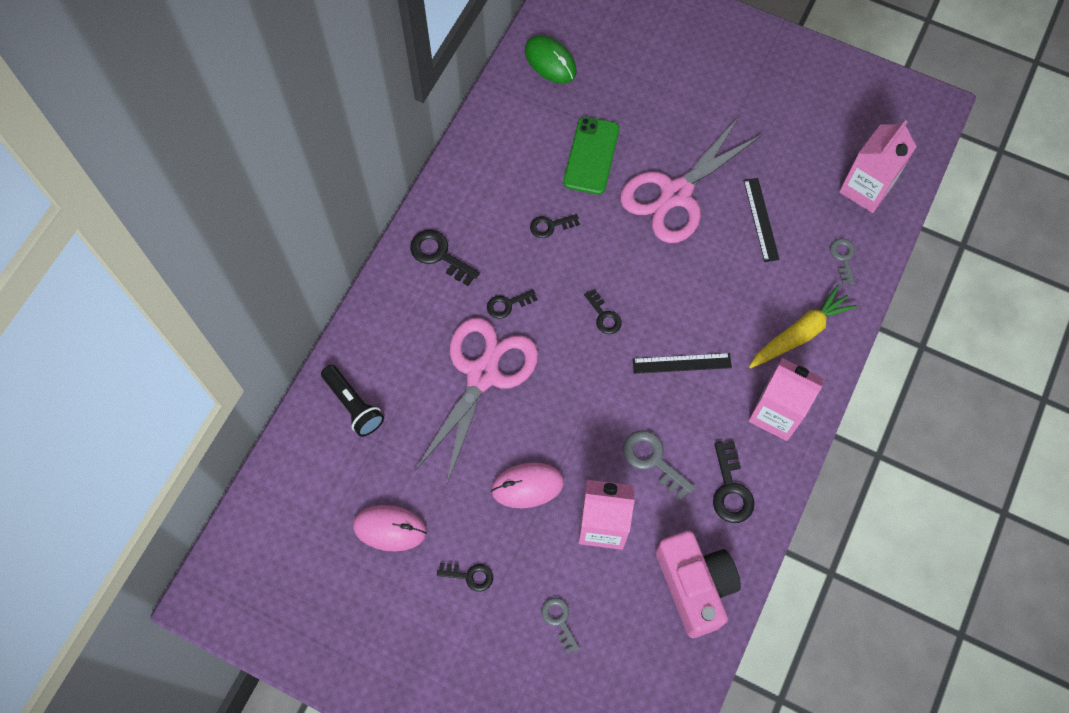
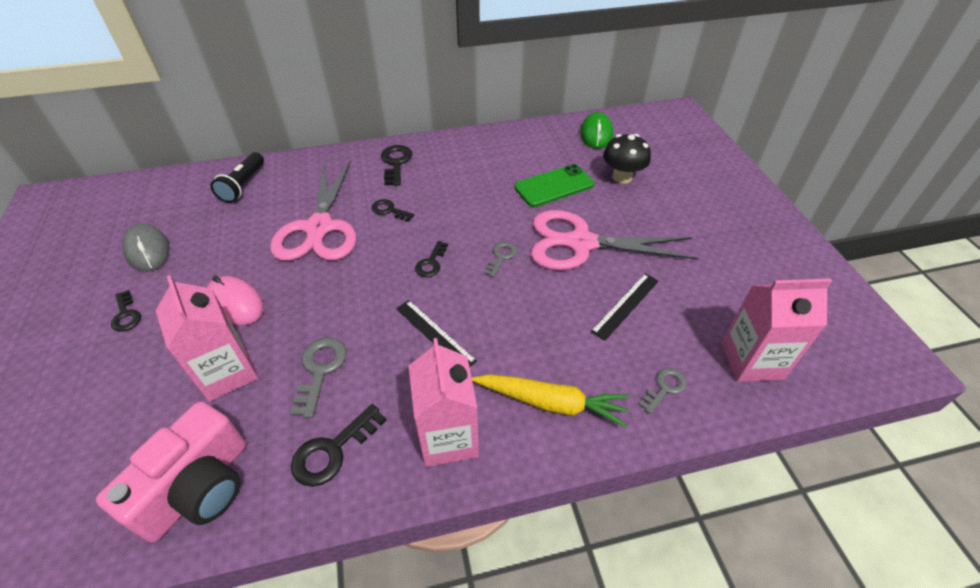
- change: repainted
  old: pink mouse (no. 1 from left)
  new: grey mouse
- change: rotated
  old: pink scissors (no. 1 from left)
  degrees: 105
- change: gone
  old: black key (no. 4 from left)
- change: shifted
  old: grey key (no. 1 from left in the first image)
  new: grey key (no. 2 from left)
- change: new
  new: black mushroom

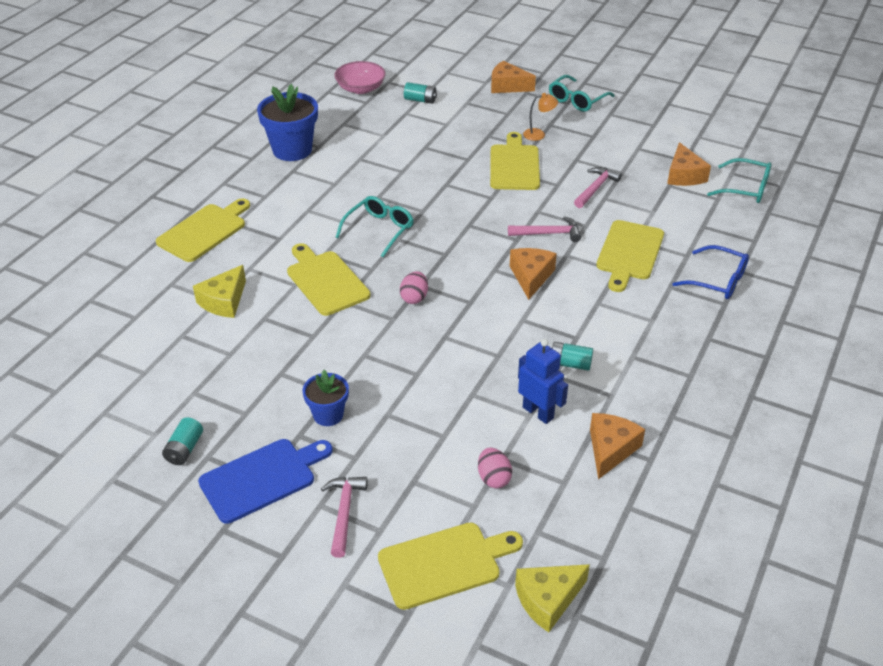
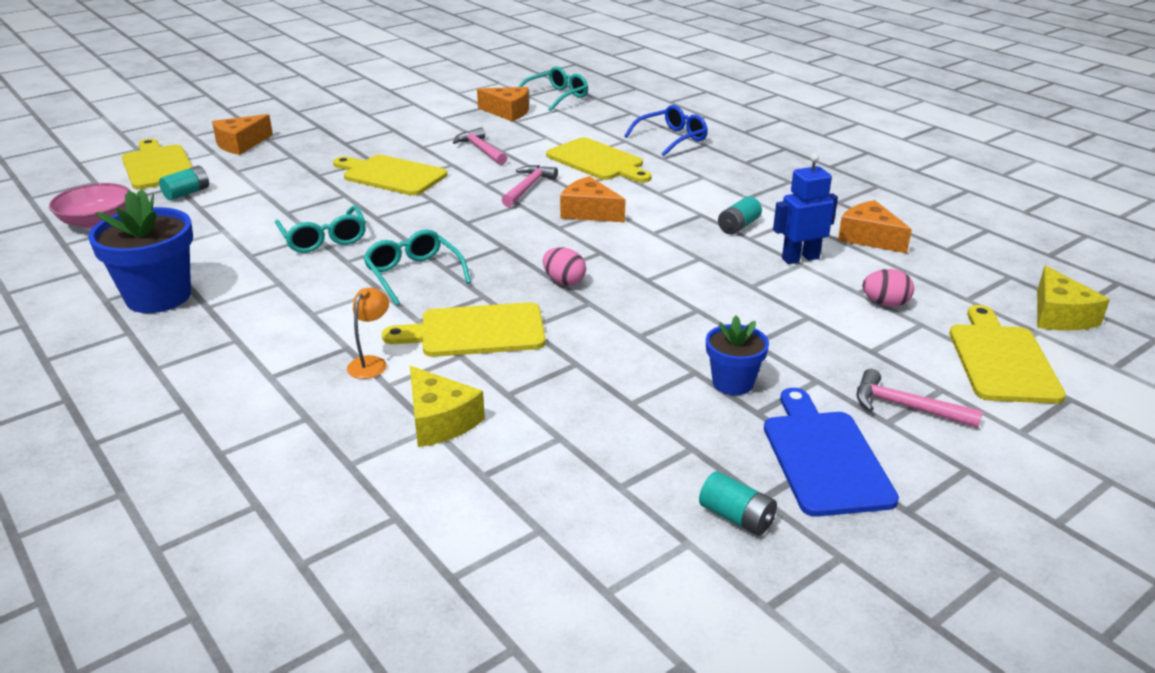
- change: shifted
  old: yellow cutting board (no. 1 from left)
- change: shifted
  old: orange lamp
- change: shifted
  old: turquoise glasses (no. 2 from left in the first image)
  new: turquoise glasses (no. 1 from left)

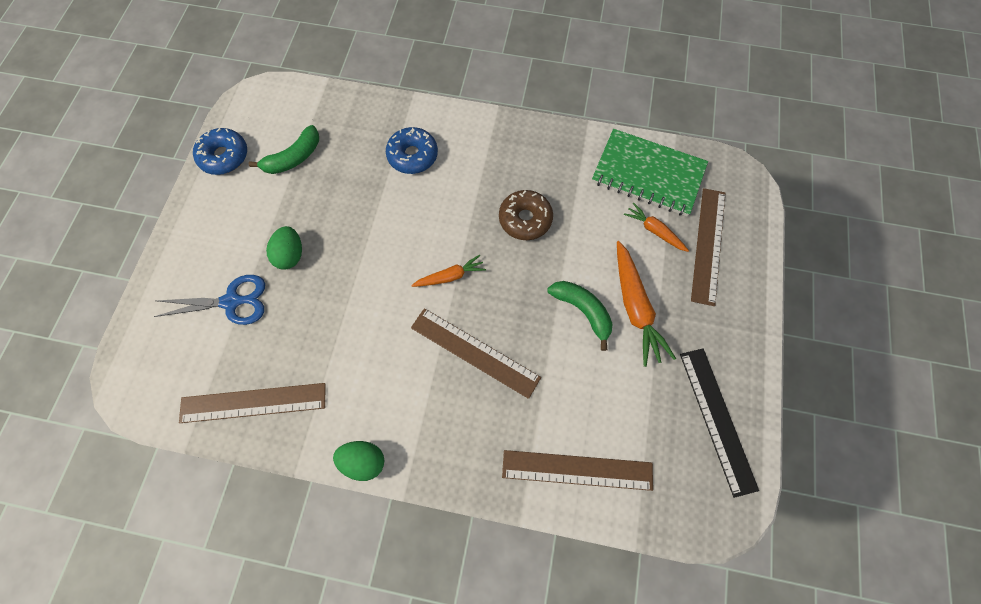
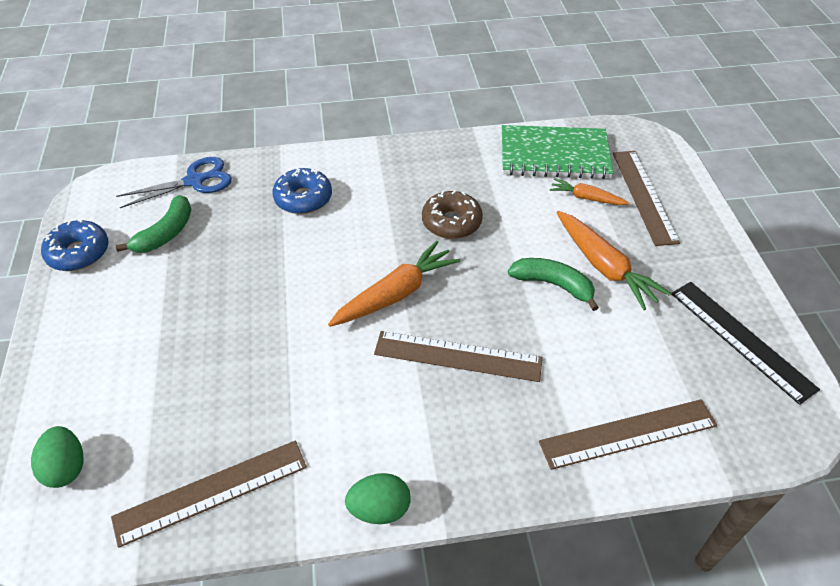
- change: shifted
  old: blue scissors
- change: shifted
  old: green egg (no. 1 from left)
- change: scaled
  old: orange carrot (no. 1 from left)
  factor: 1.72

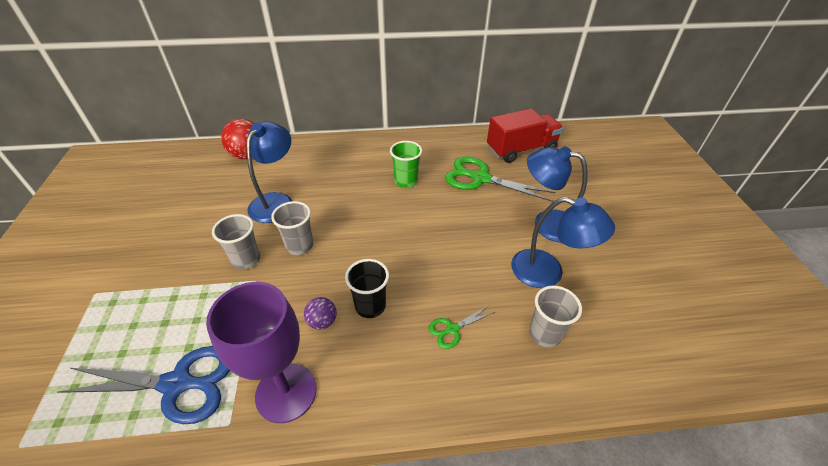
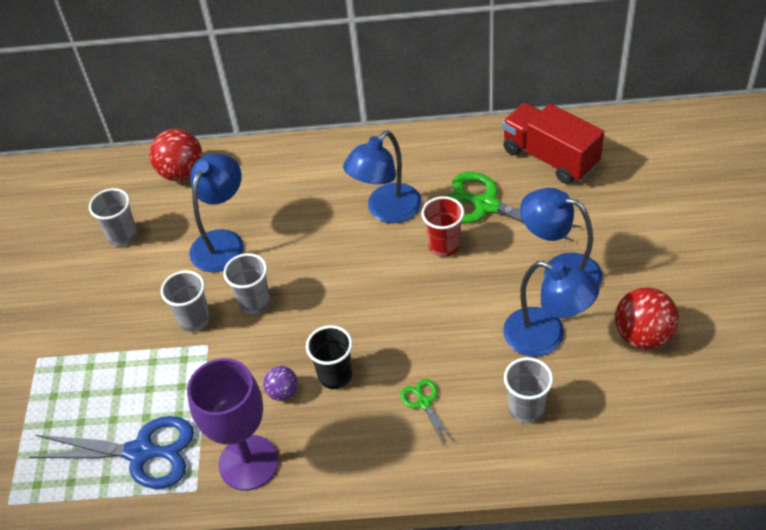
- change: swapped
  old: green cup
  new: blue lamp (no. 2 from left)
- change: rotated
  old: green scissors (no. 1 from left)
  degrees: 90
- change: rotated
  old: red truck
  degrees: -120
- change: new
  new: grey cup (no. 1 from left)
- change: new
  new: red cup
- change: new
  new: red ball (no. 2 from left)

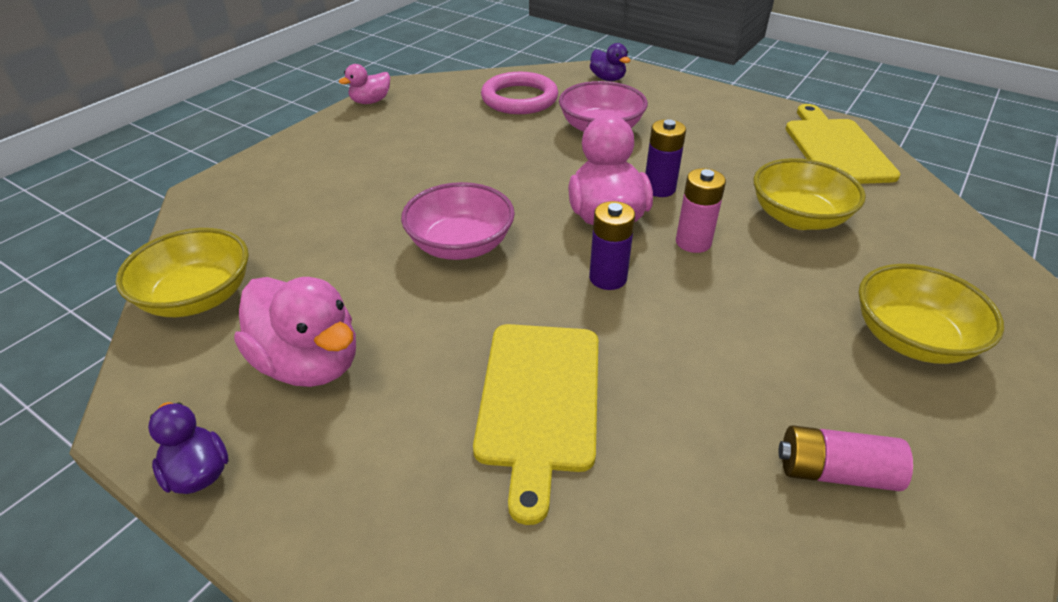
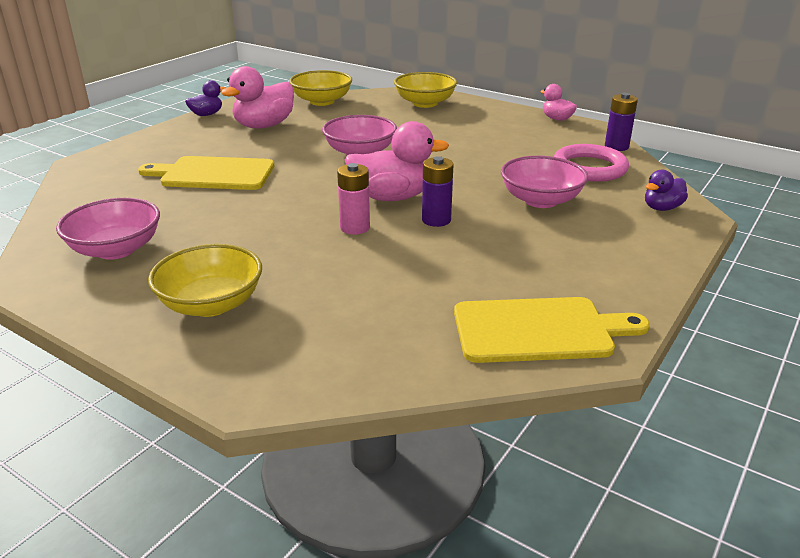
- change: shifted
  old: purple battery (no. 1 from left in the first image)
  new: purple battery (no. 2 from left)
- change: shifted
  old: yellow bowl (no. 2 from left in the first image)
  new: yellow bowl (no. 3 from left)
- change: swapped
  old: pink battery (no. 2 from left)
  new: pink bowl (no. 1 from left)

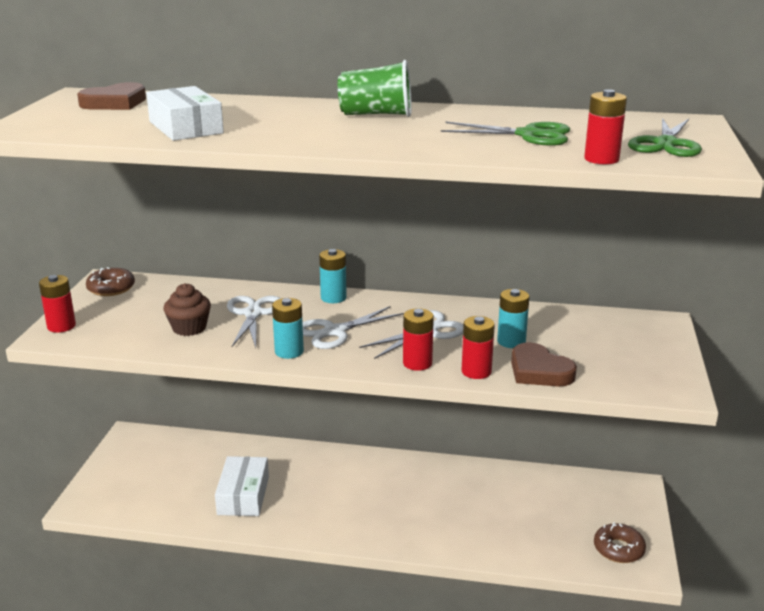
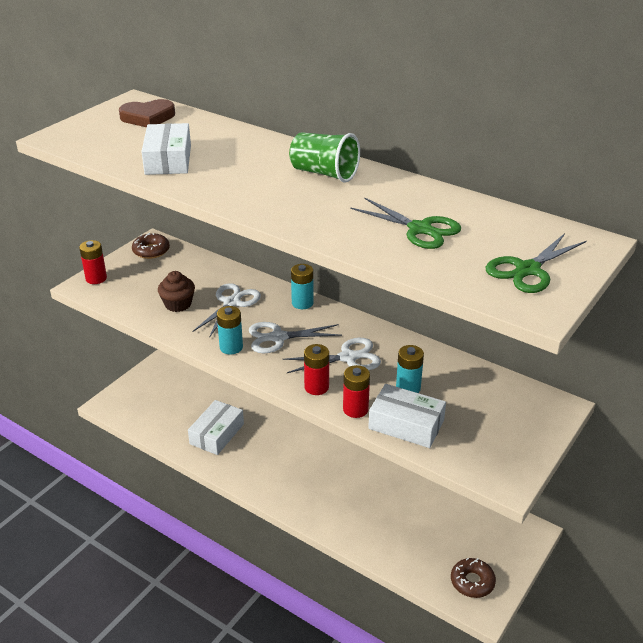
- change: swapped
  old: brown heart (no. 2 from left)
  new: white box (no. 3 from left)
- change: gone
  old: red battery (no. 4 from left)

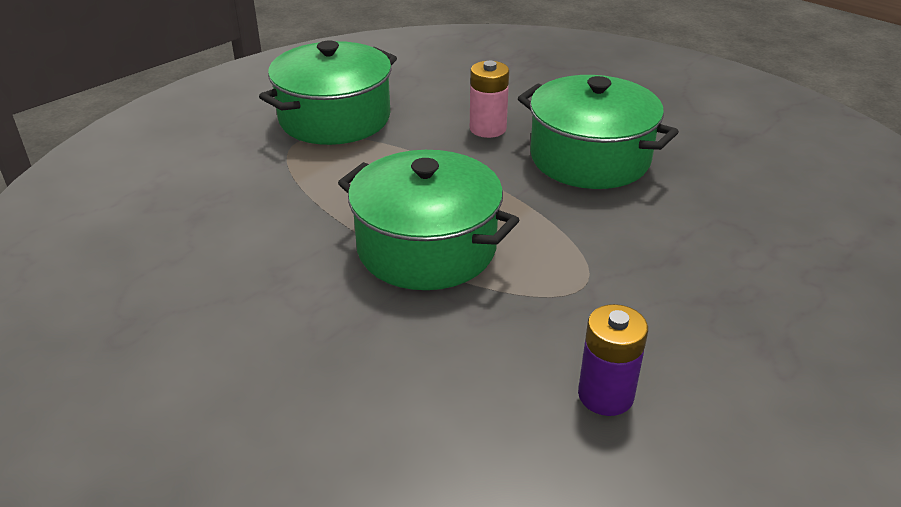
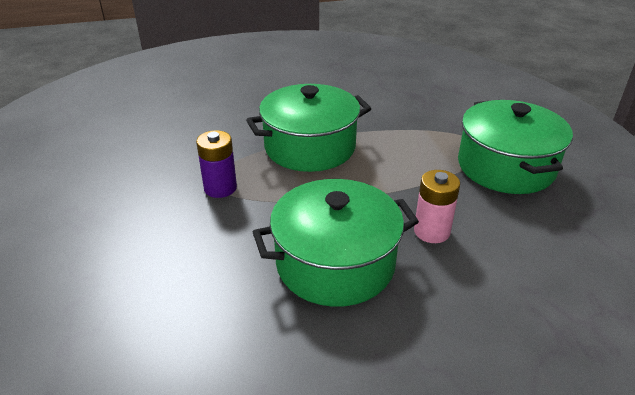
- change: shifted
  old: purple battery

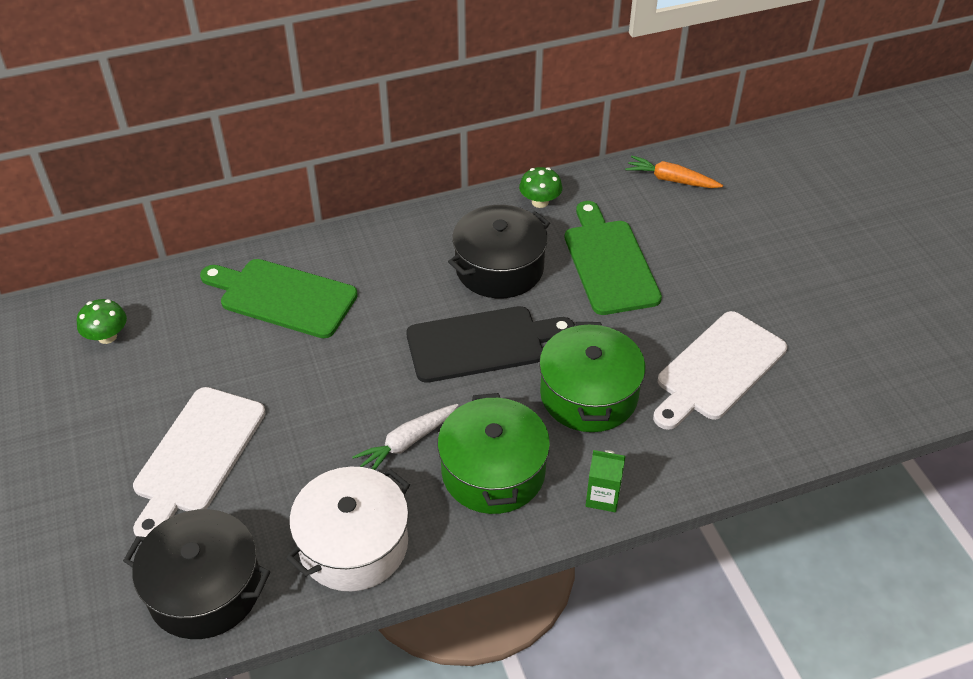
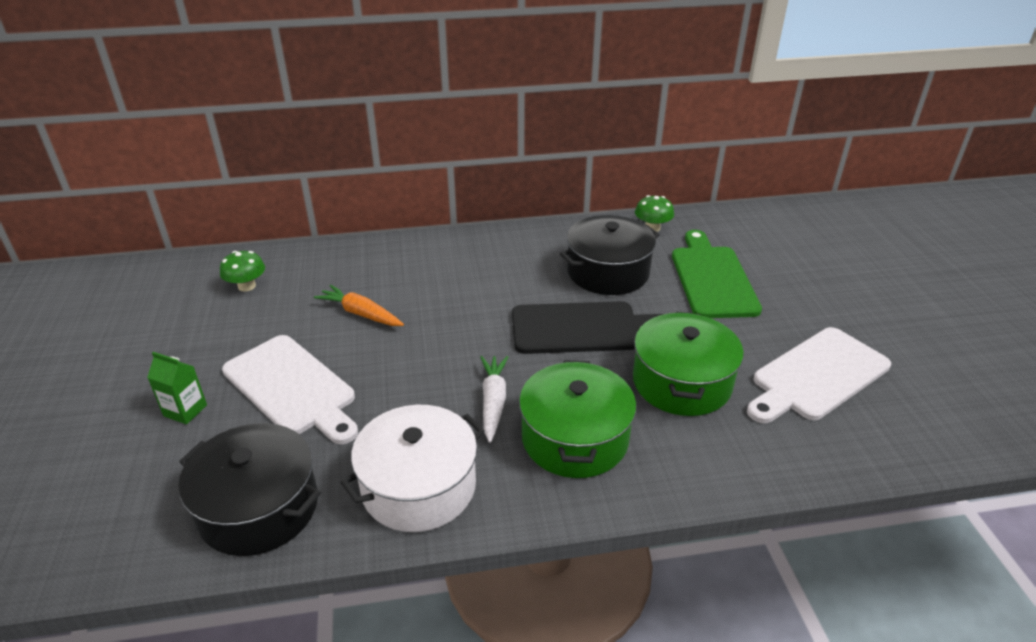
- change: rotated
  old: white cutting board (no. 1 from left)
  degrees: -75
- change: gone
  old: green cutting board (no. 1 from left)
- change: rotated
  old: white carrot
  degrees: 120
- change: shifted
  old: green carton
- change: shifted
  old: orange carrot

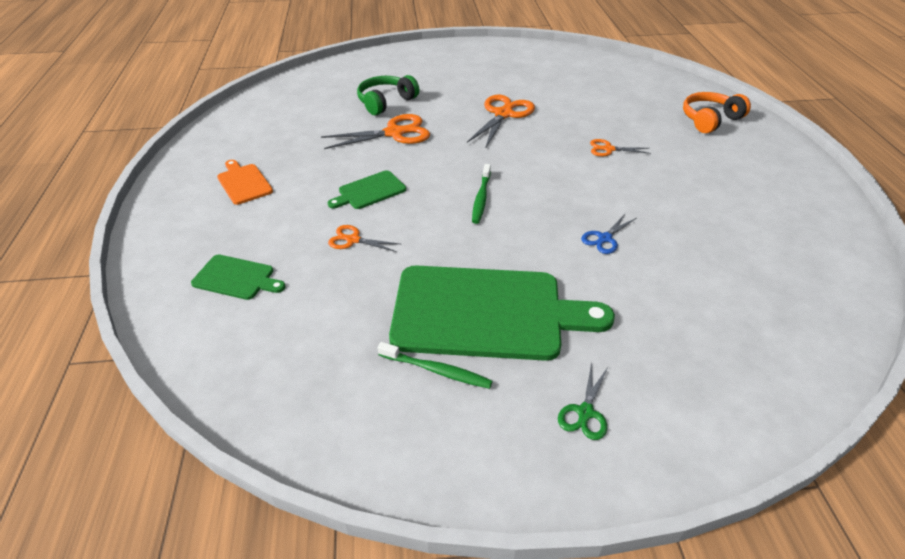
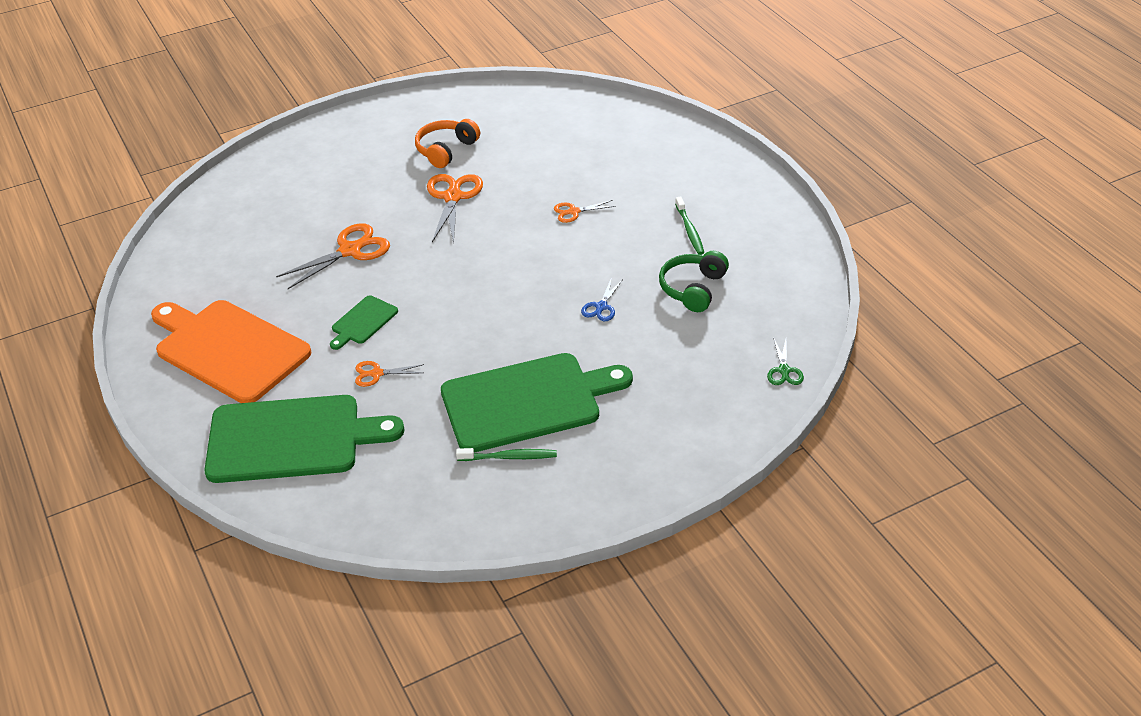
- change: scaled
  old: green cutting board (no. 1 from left)
  factor: 2.23
- change: scaled
  old: orange cutting board
  factor: 2.23
- change: shifted
  old: green headphones
- change: shifted
  old: green toothbrush (no. 2 from left)
- change: shifted
  old: green scissors
- change: shifted
  old: orange headphones

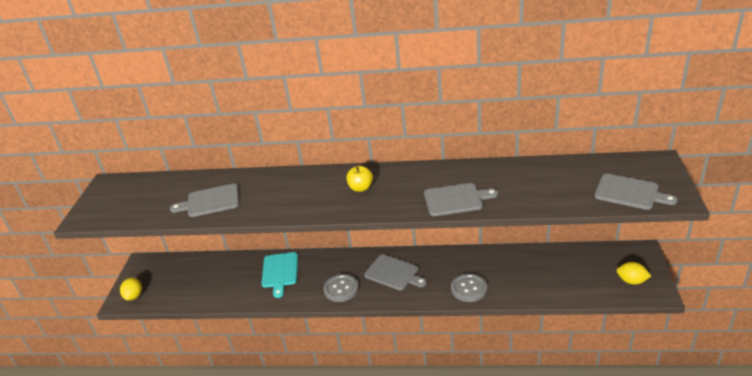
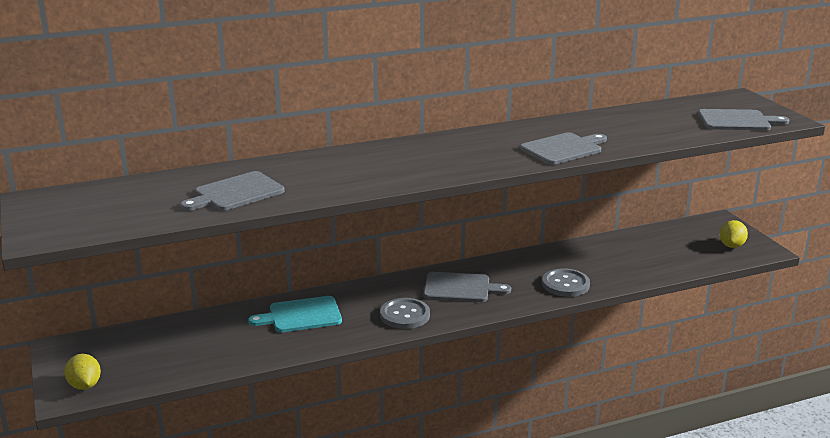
- change: rotated
  old: turquoise cutting board
  degrees: 105
- change: gone
  old: yellow apple
- change: rotated
  old: yellow lemon (no. 2 from left)
  degrees: -60

